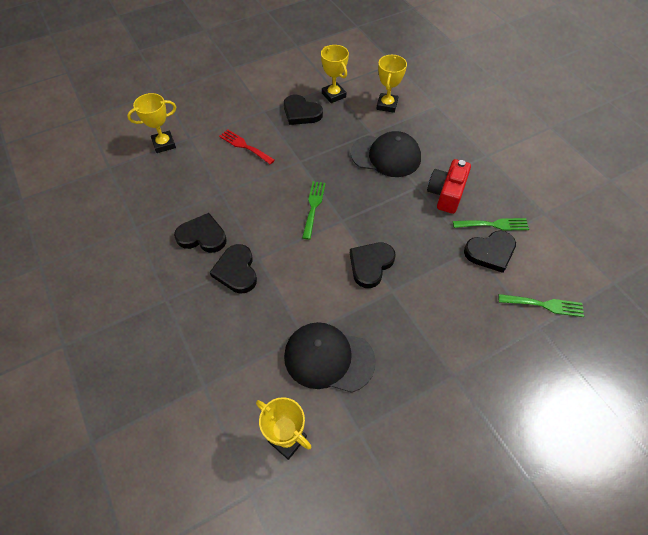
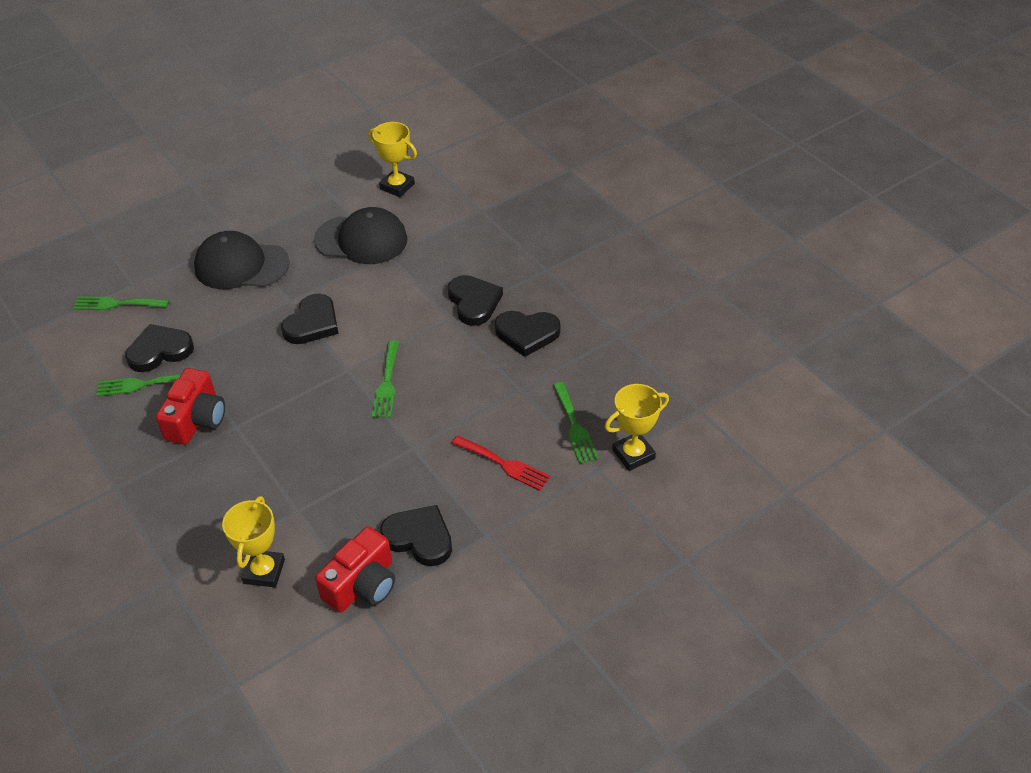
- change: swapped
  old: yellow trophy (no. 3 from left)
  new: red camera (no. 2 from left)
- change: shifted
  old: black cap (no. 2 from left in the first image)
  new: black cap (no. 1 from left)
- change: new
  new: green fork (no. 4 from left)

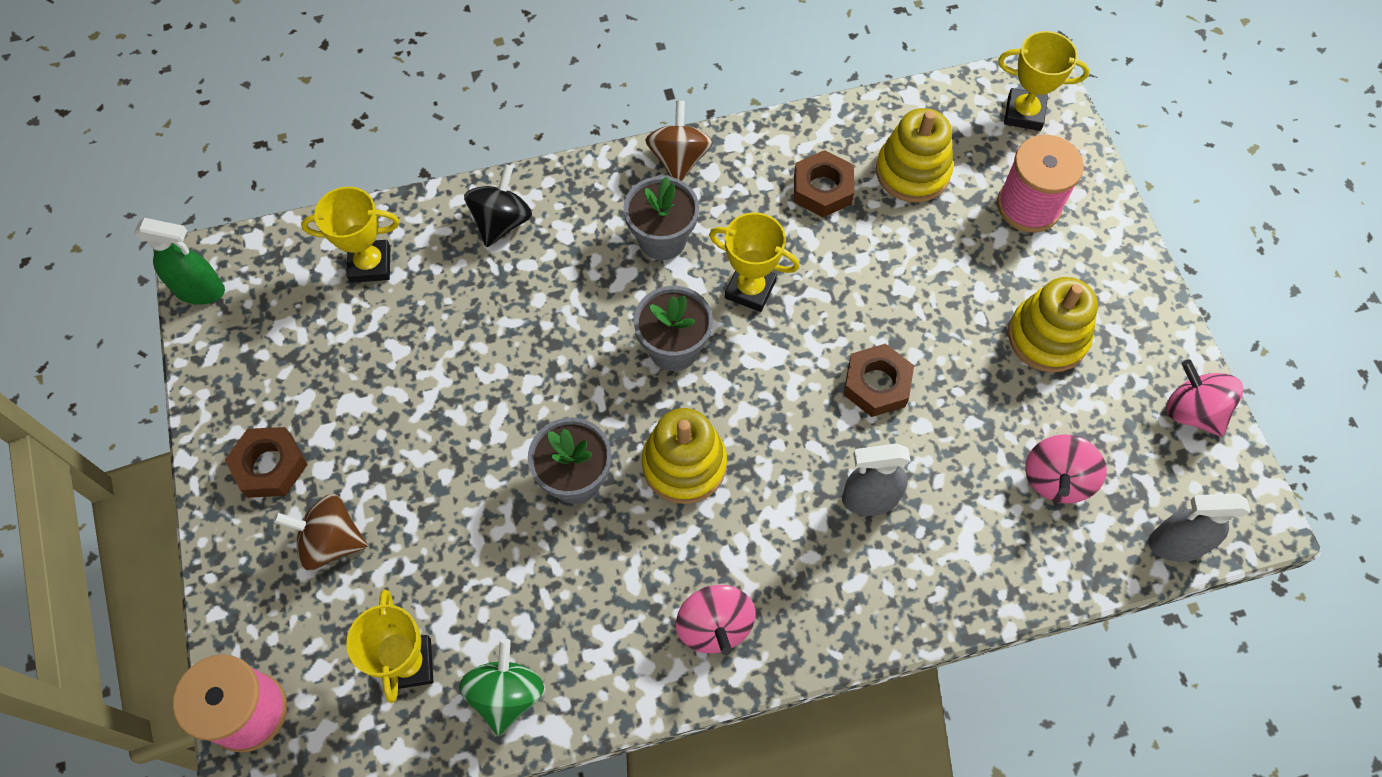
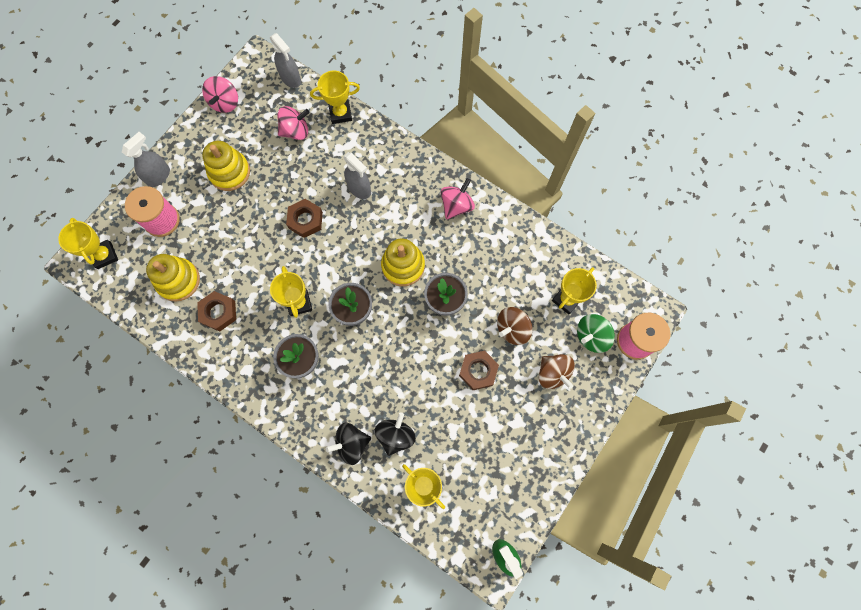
- change: shifted
  old: brown nut (no. 1 from left in the first image)
  new: brown nut (no. 3 from left)
- change: shifted
  old: green spinning top
- change: shifted
  old: brown spinning top (no. 2 from left in the first image)
  new: brown spinning top (no. 1 from left)
- change: new
  new: grey spray bottle (no. 1 from left)
- change: new
  new: yellow trophy (no. 3 from left)
- change: new
  new: black spinning top (no. 2 from left)

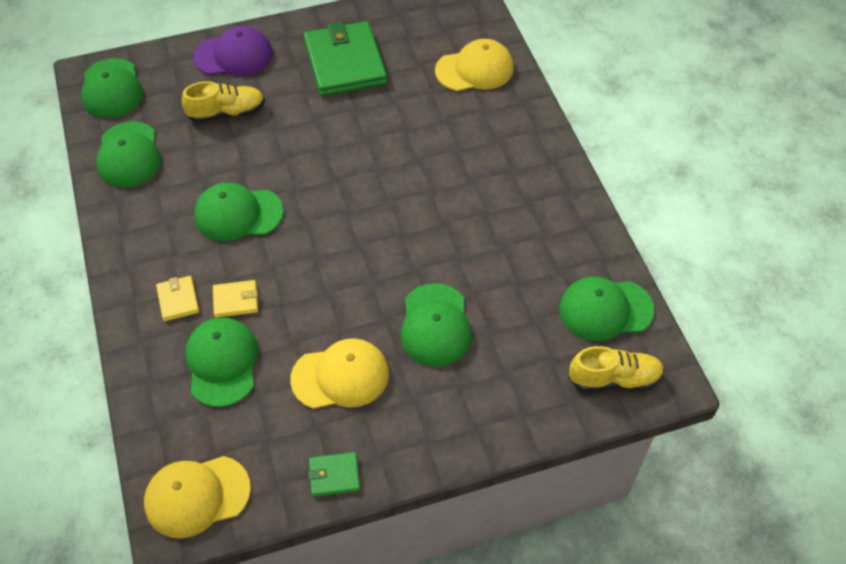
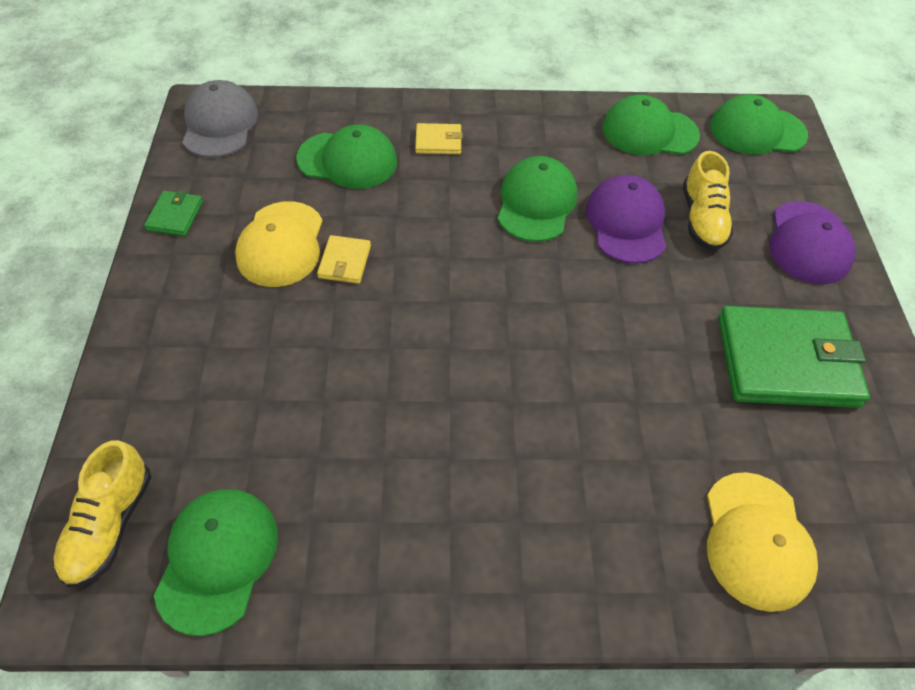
- change: repainted
  old: yellow cap (no. 1 from left)
  new: grey cap
- change: shifted
  old: yellow wallet (no. 2 from left in the first image)
  new: yellow wallet (no. 1 from left)
- change: gone
  old: green cap (no. 5 from left)
- change: new
  new: purple cap (no. 1 from left)

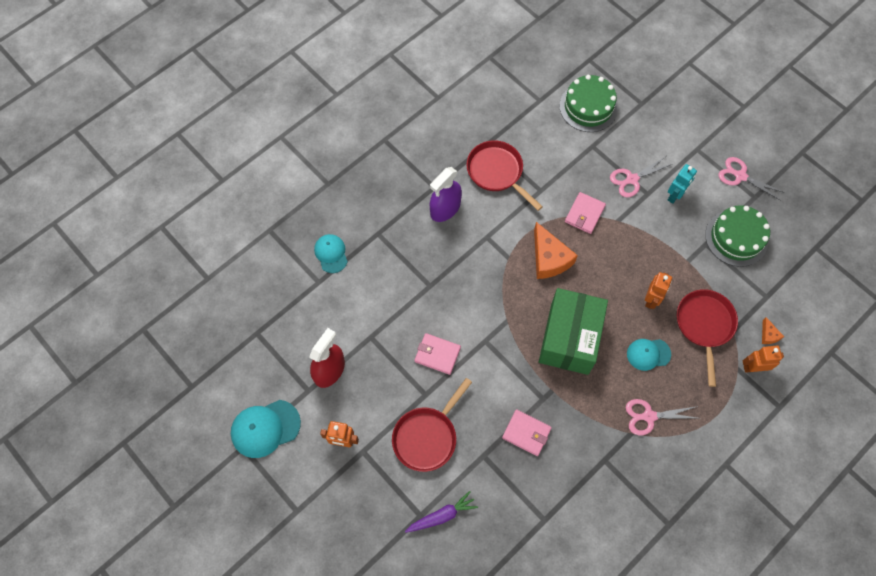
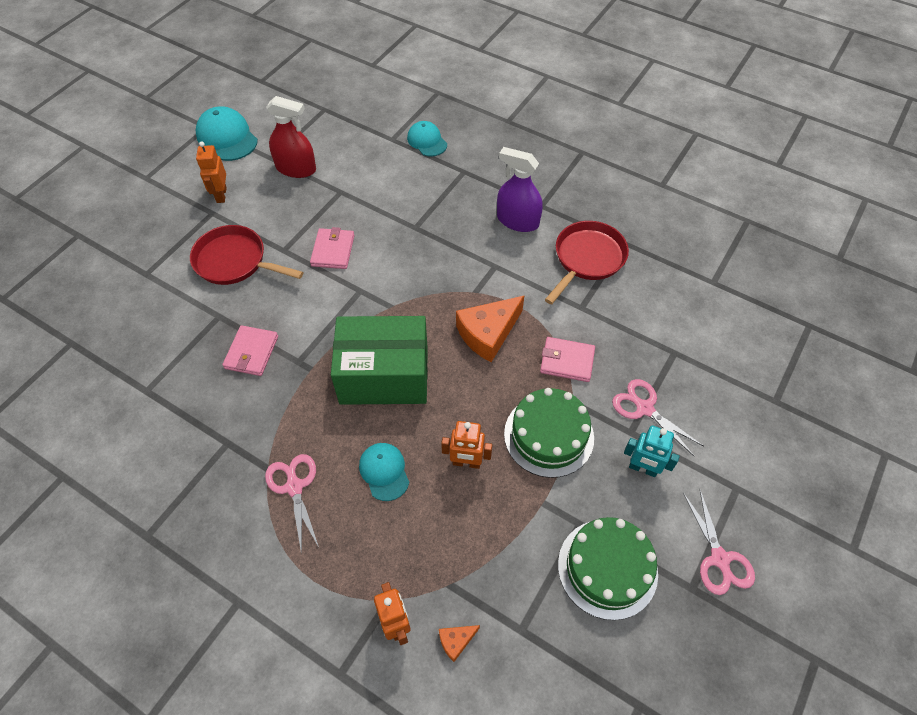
- change: rotated
  old: turquoise cap (no. 2 from left in the first image)
  degrees: -90
- change: gone
  old: purple carrot
- change: shifted
  old: green cake (no. 1 from left)
- change: gone
  old: red pan (no. 3 from left)
- change: rotated
  old: pink scissors (no. 3 from left)
  degrees: 150

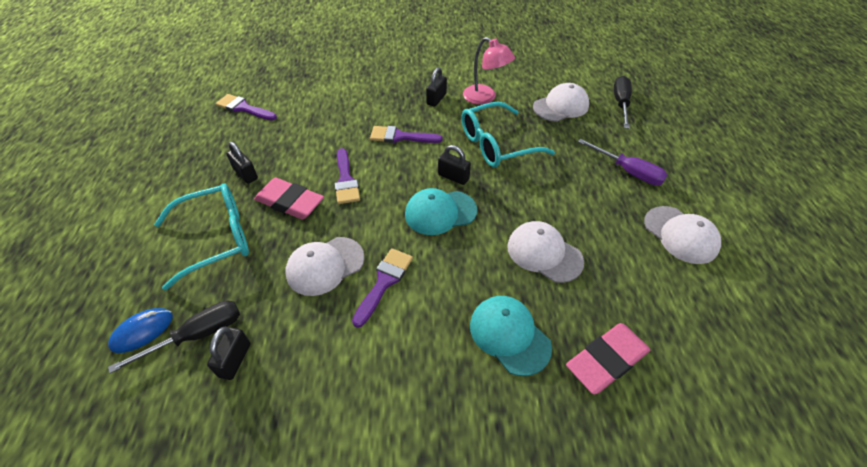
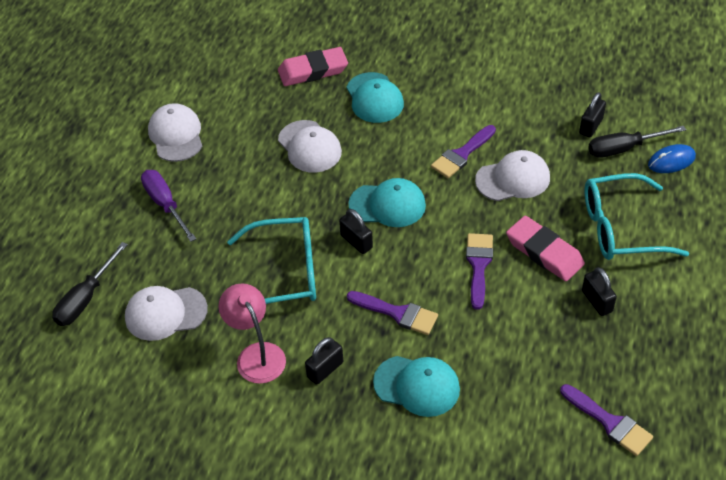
- change: new
  new: turquoise cap (no. 3 from left)

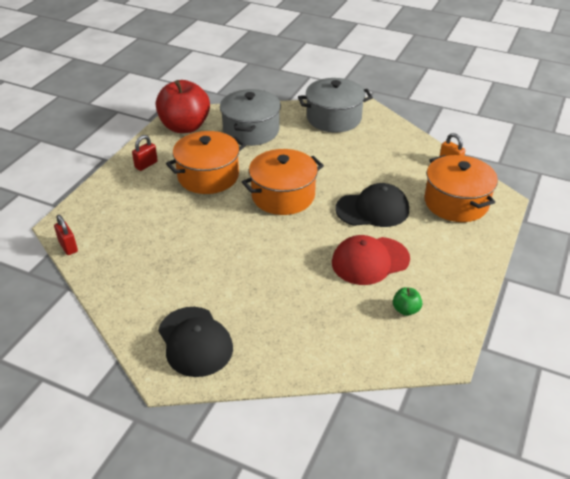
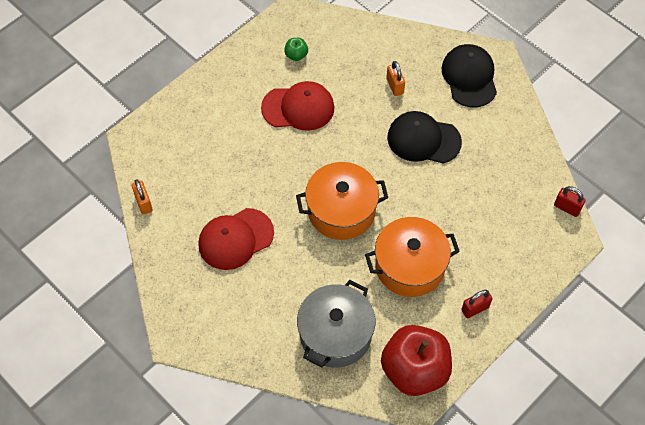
- change: rotated
  old: red padlock (no. 1 from left in the first image)
  degrees: -45
- change: gone
  old: grey pot (no. 2 from left)
- change: shifted
  old: black cap (no. 2 from left in the first image)
  new: black cap (no. 1 from left)
- change: gone
  old: orange pot (no. 3 from left)
- change: new
  new: red cap (no. 1 from left)
- change: new
  new: orange padlock (no. 2 from left)

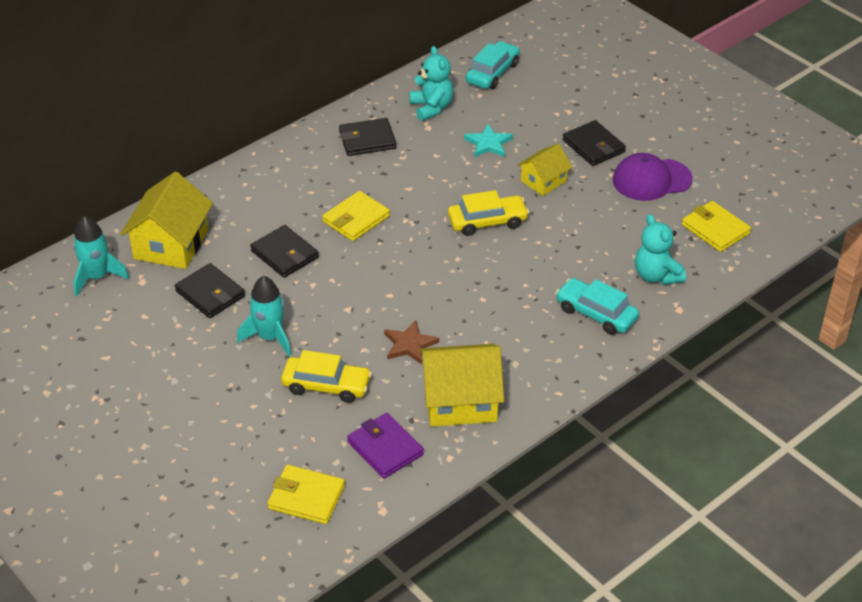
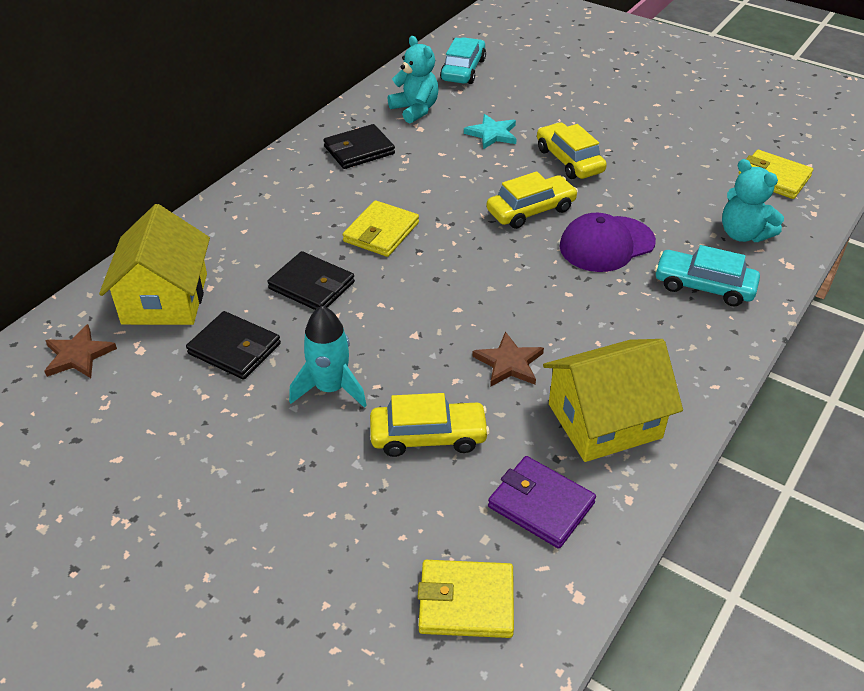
- change: swapped
  old: turquoise rocket (no. 1 from left)
  new: brown star (no. 1 from left)
- change: swapped
  old: yellow house (no. 3 from left)
  new: yellow car (no. 3 from left)
- change: gone
  old: black wallet (no. 4 from left)
- change: shifted
  old: purple cap

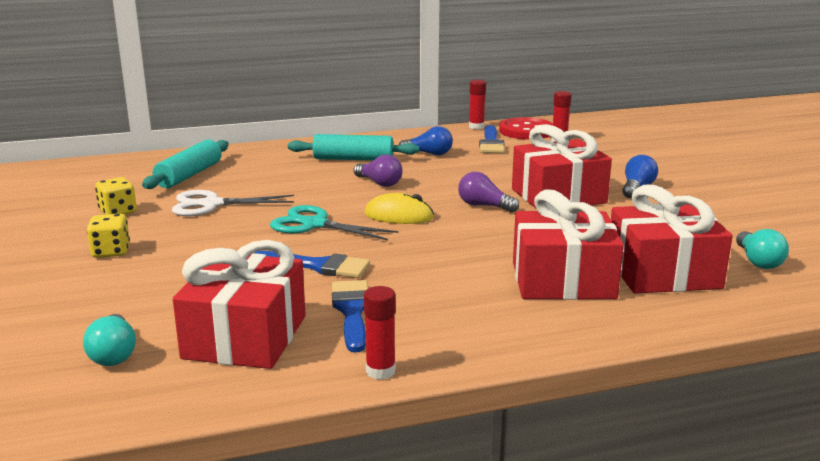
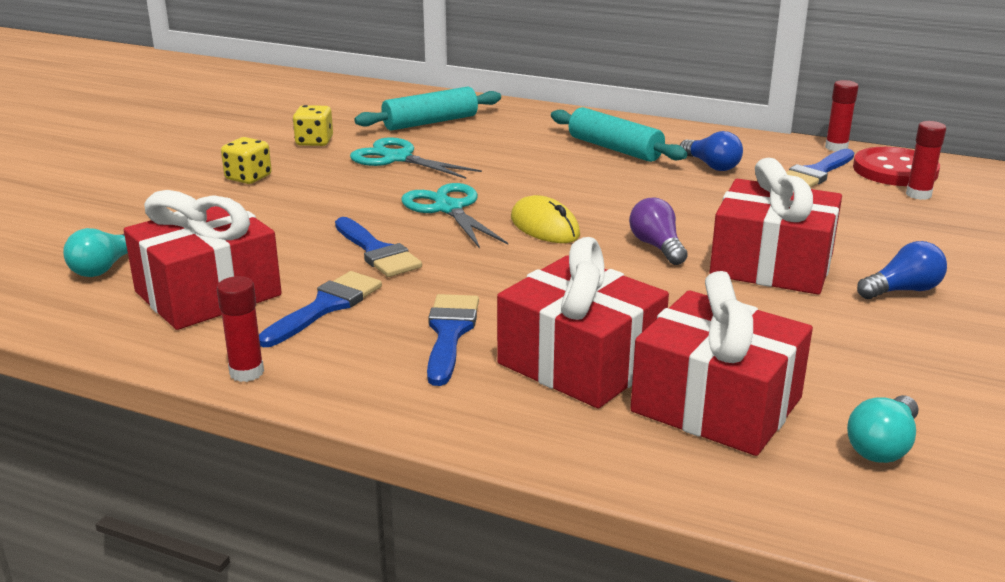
- change: repainted
  old: white scissors
  new: turquoise scissors (no. 1 from left)
- change: gone
  old: purple light bulb (no. 1 from left)
- change: new
  new: blue brush (no. 3 from left)

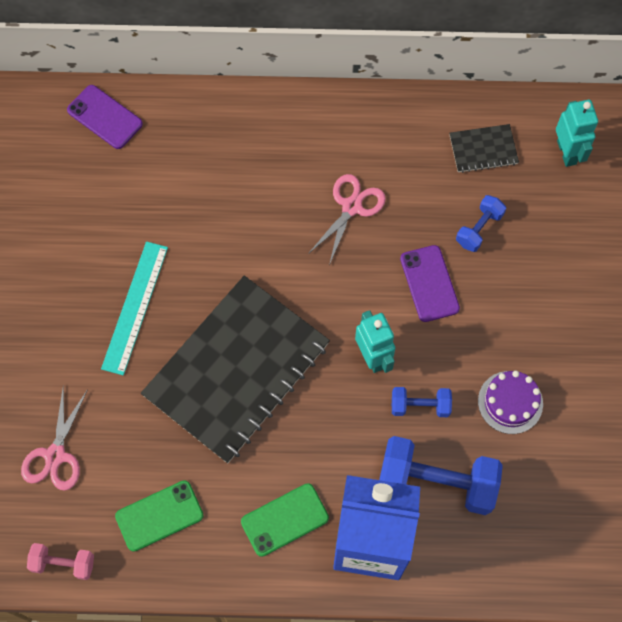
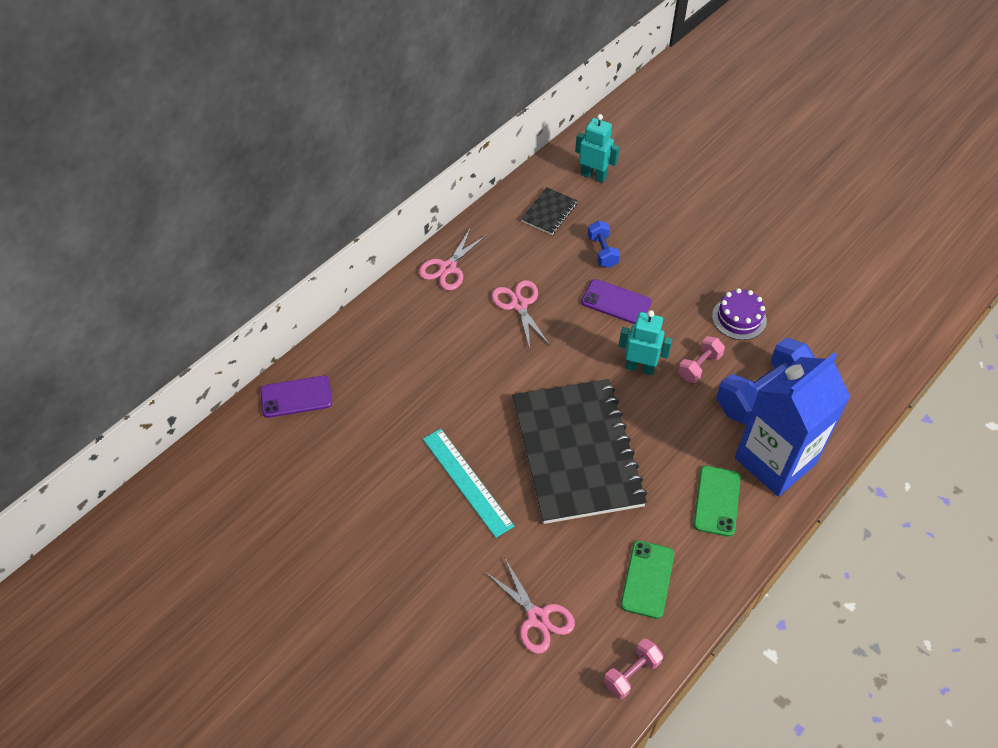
- change: repainted
  old: blue dumbbell (no. 1 from left)
  new: pink dumbbell (no. 2 from left)
- change: new
  new: pink scissors (no. 1 from left)

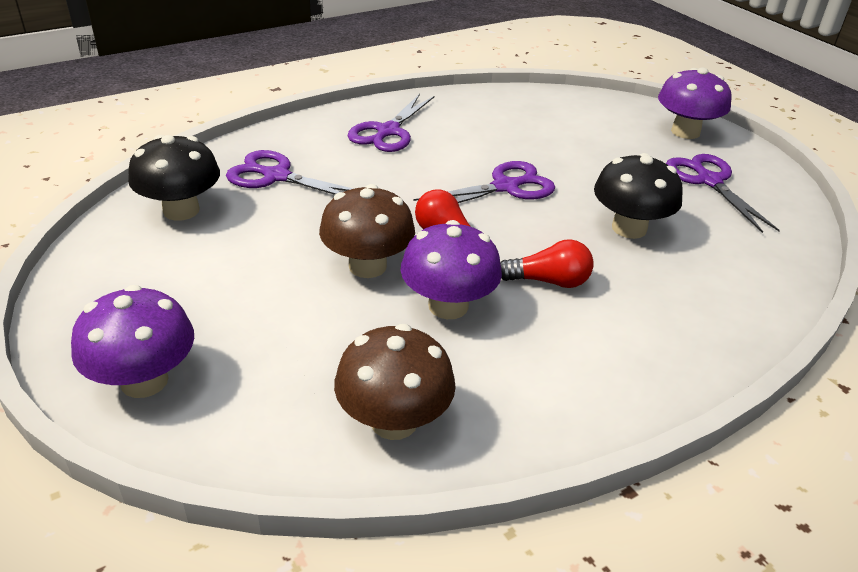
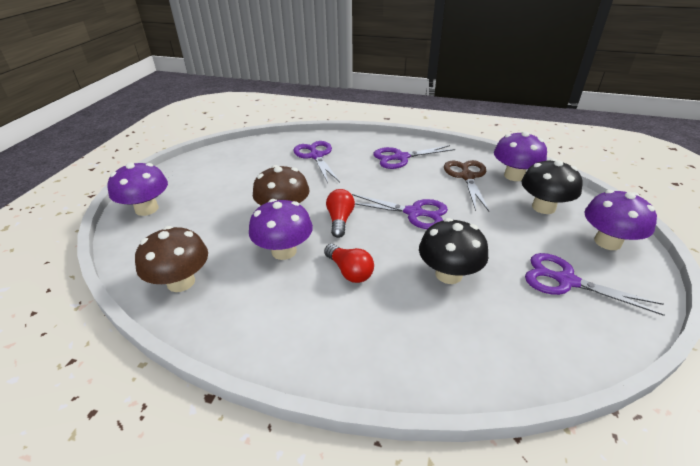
- change: shifted
  old: black mushroom (no. 1 from left in the first image)
  new: black mushroom (no. 2 from left)
- change: rotated
  old: purple scissors (no. 4 from left)
  degrees: -90
- change: new
  new: brown scissors
- change: new
  new: purple mushroom (no. 3 from left)

